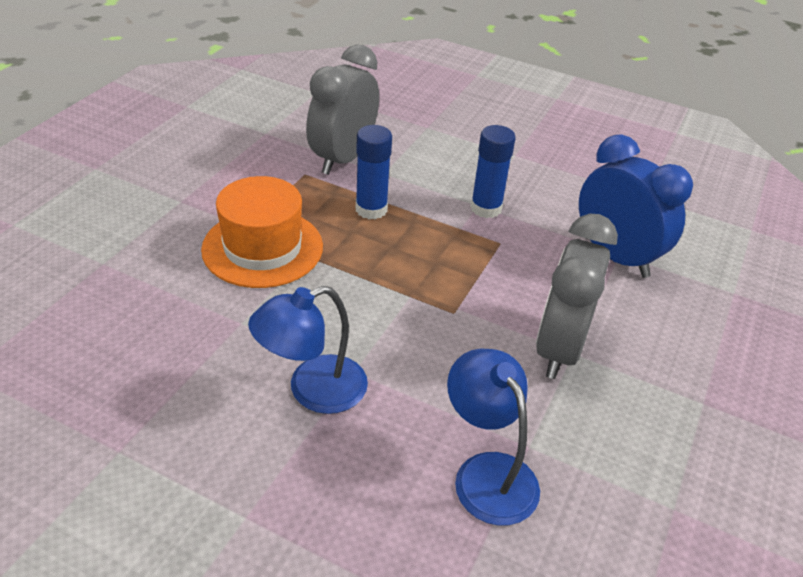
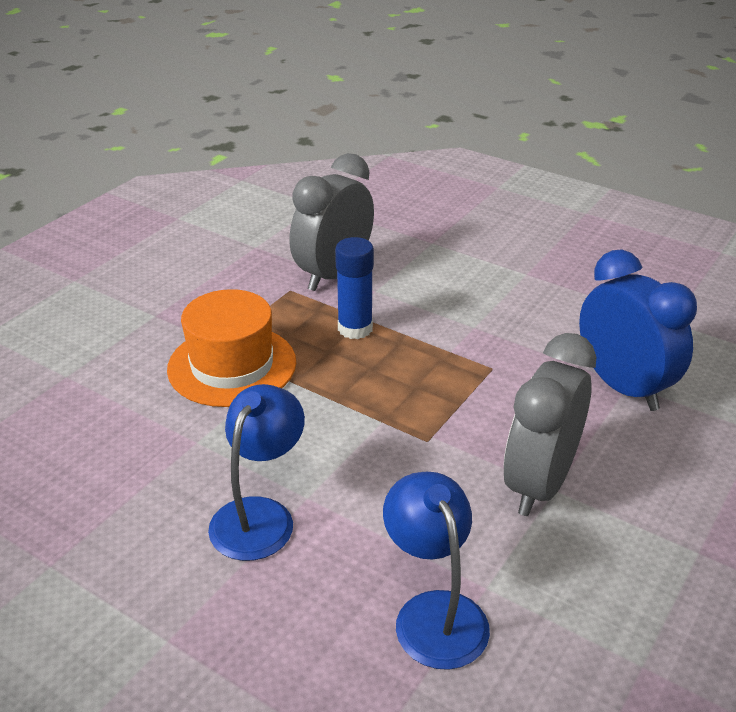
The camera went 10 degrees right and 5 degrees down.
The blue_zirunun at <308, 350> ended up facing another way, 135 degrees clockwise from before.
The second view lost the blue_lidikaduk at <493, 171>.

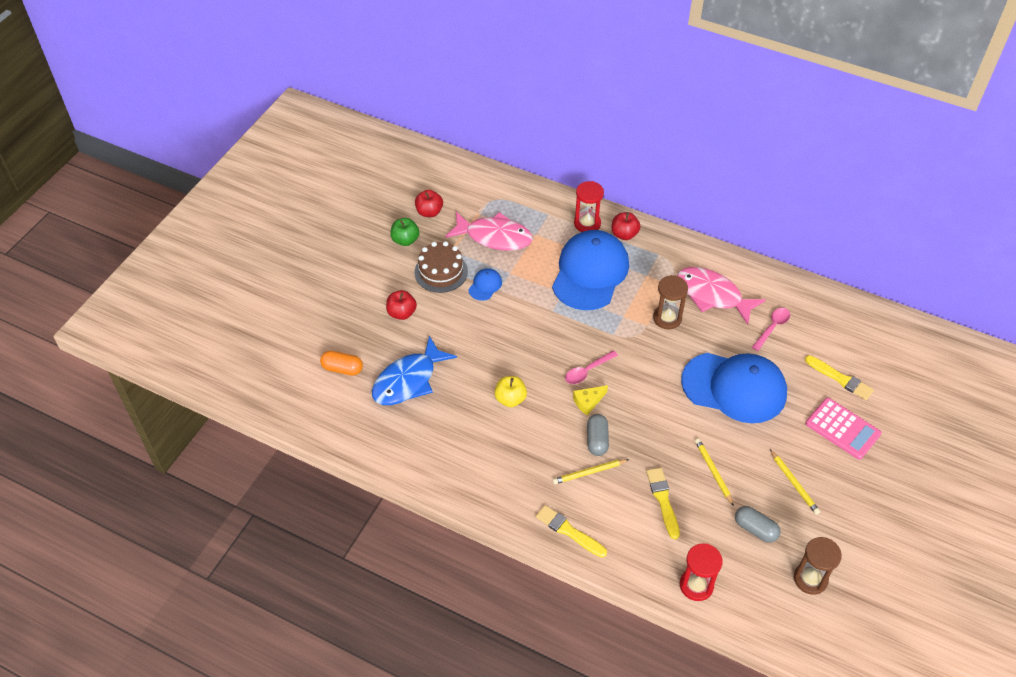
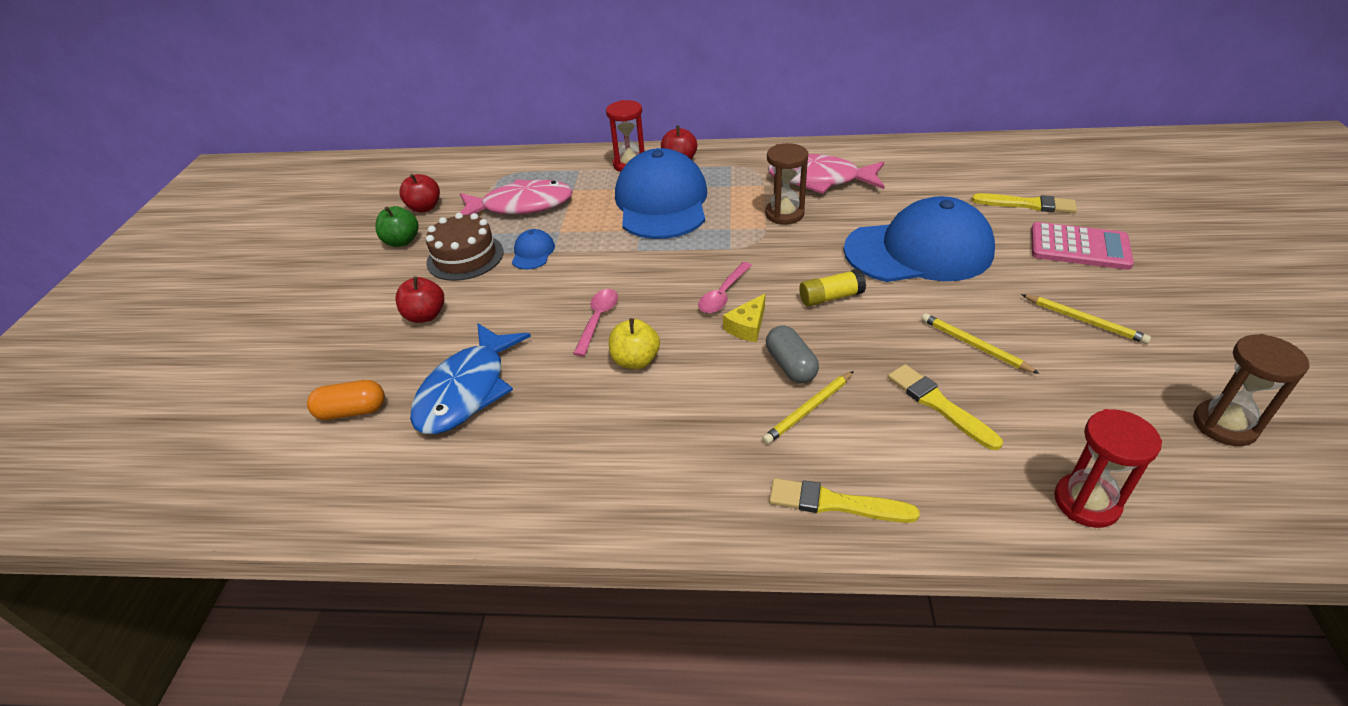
The camera went 20 degrees left and 10 degrees down.
The second view lost the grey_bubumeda at <758, 524>.
The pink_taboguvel ended up elsewhere, having gone from <771, 329> to <595, 322>.
The second view gained the yellow_lidikaduk at <832, 288>.

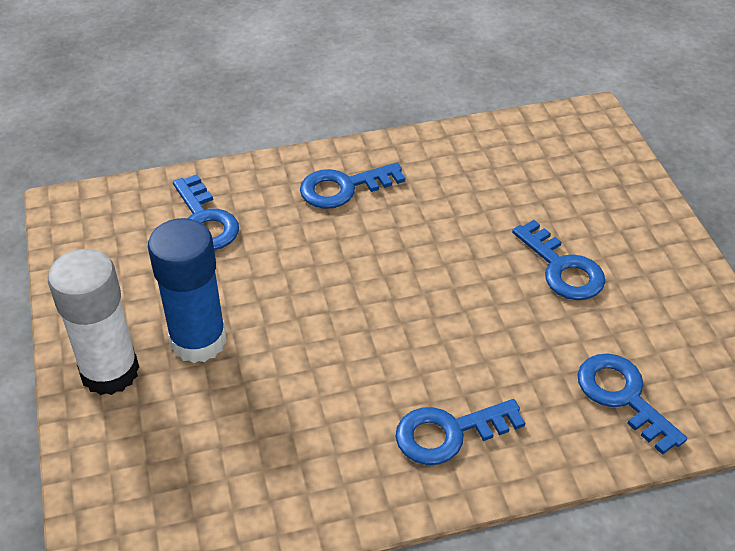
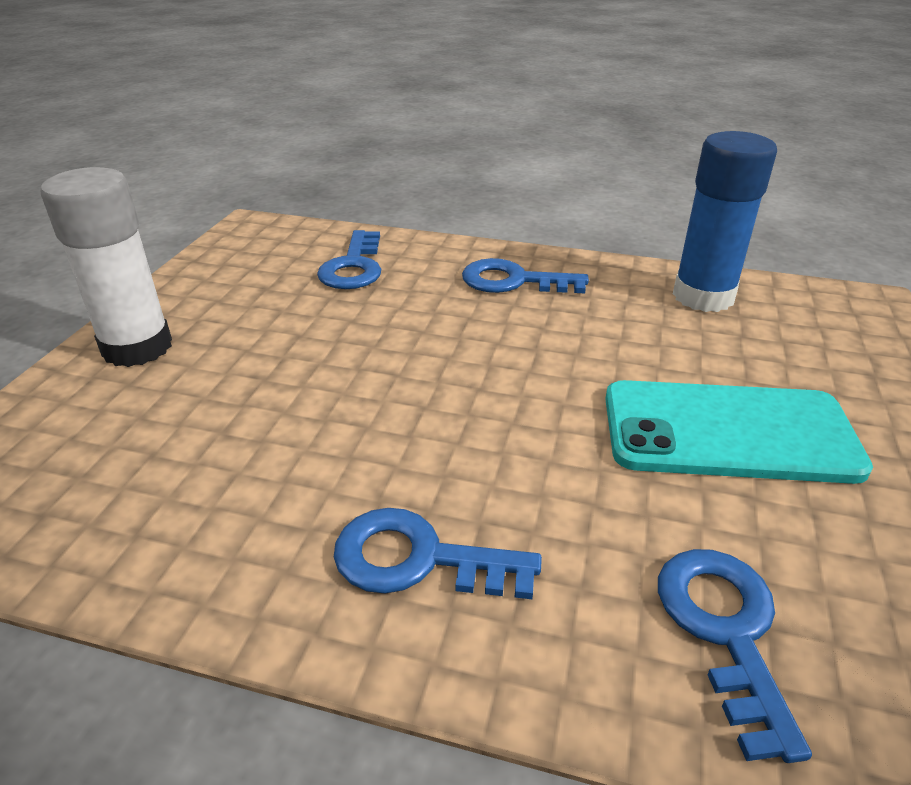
The camera went 30 degrees right and 10 degrees down.
The blue_lidikaduk ended up elsewhere, having gone from <187, 290> to <725, 221>.
Where the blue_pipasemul stood at <558, 260>, the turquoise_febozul came to stand at <739, 432>.

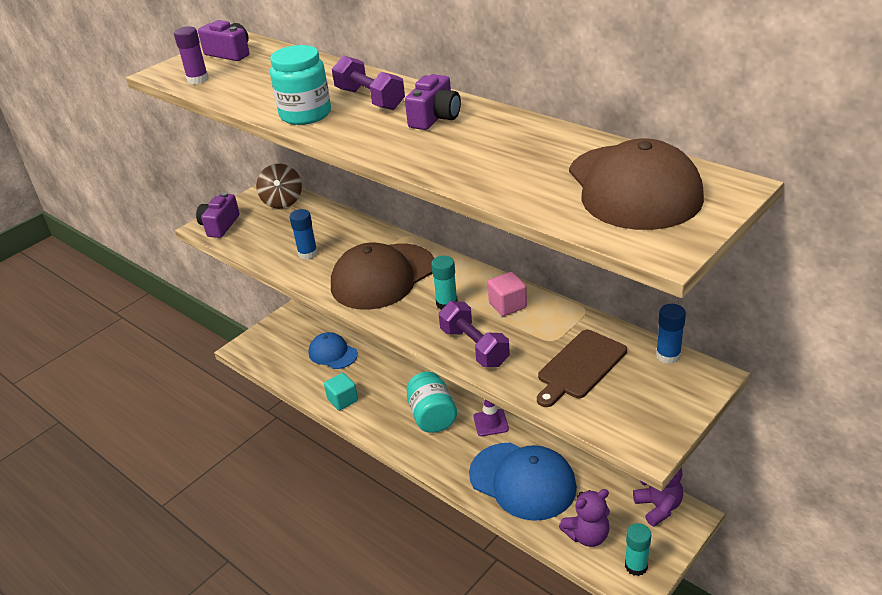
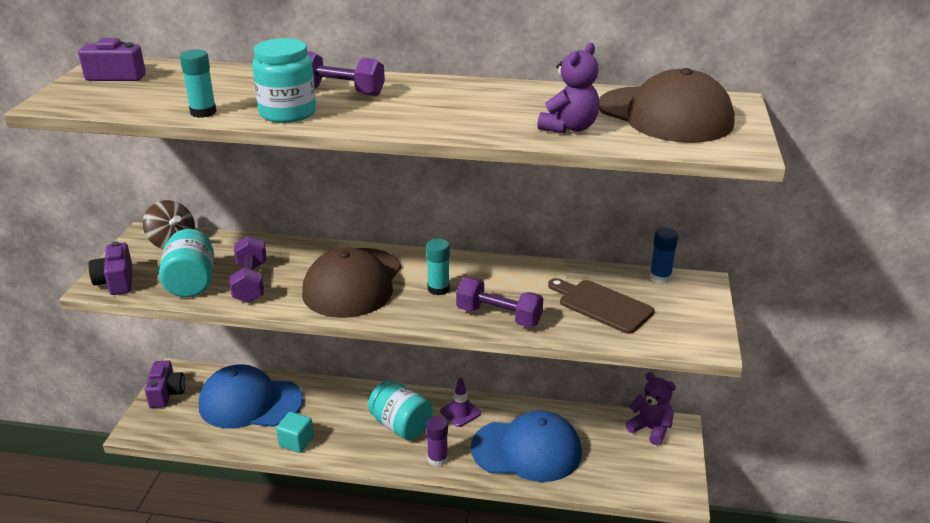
The camera went 35 degrees left and 5 degrees down.
The purple_lidikaduk ended up elsewhere, having gone from <191, 55> to <437, 441>.
Where the blue_lidikaduk stood at <303, 234>, the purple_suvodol came to stand at <248, 269>.
The size of the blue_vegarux at <333, 350> changed by a factor of 1.73.
The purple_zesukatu ended up elsewhere, having gone from <433, 102> to <165, 384>.
The second view lost the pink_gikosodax at <507, 294>.
The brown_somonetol at <582, 368> ended up facing another way, 120 degrees clockwise from before.
The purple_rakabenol ended up elsewhere, having gone from <584, 518> to <569, 88>.
The turquoise_lidikaduk ended up elsewhere, having gone from <638, 549> to <198, 83>.
The second view gained the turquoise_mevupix at <186, 263>.

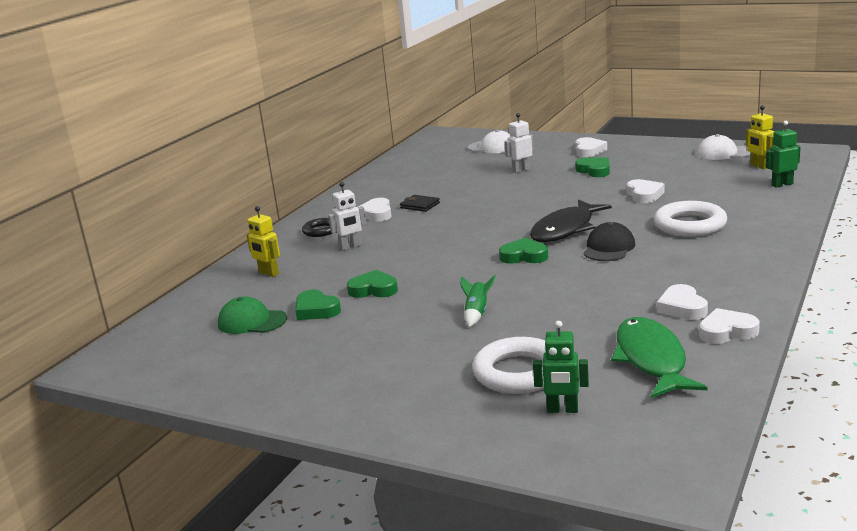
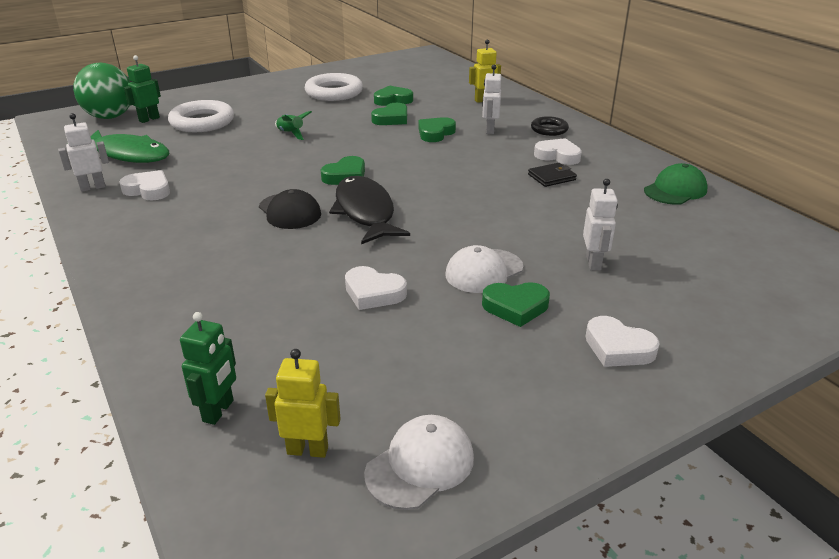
The camera went 120 degrees right and 10 degrees up.
The green_vegarux ended up elsewhere, having gone from <252, 315> to <676, 184>.
The white_vegarux ended up elsewhere, having gone from <489, 141> to <484, 269>.
The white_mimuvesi ended up elsewhere, having gone from <690, 219> to <334, 87>.
Where the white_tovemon stood at <729, 326>, the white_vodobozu came to stand at <83, 152>.
The second view gained the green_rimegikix at <101, 91>.
The second view gained the green_tovemon at <437, 129>.

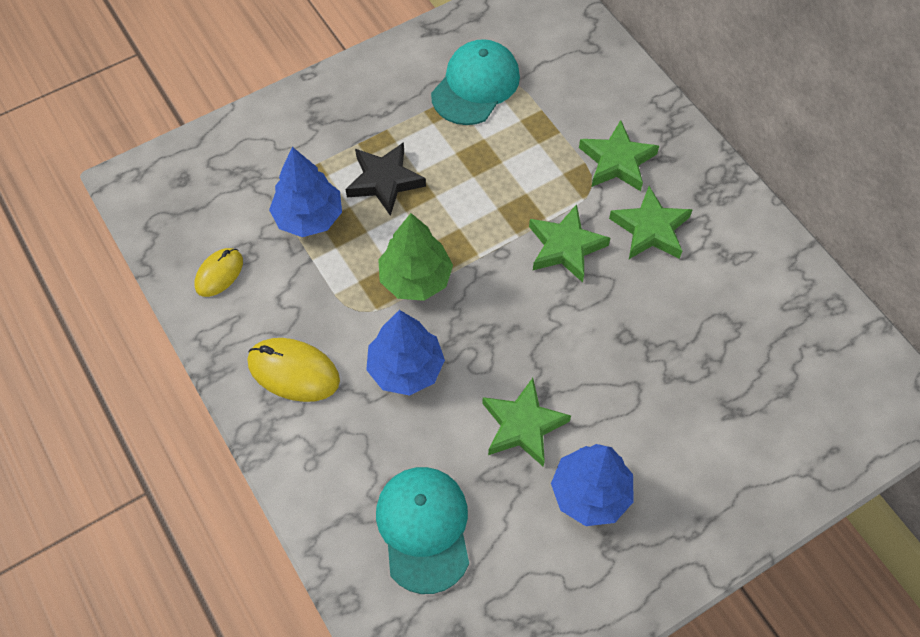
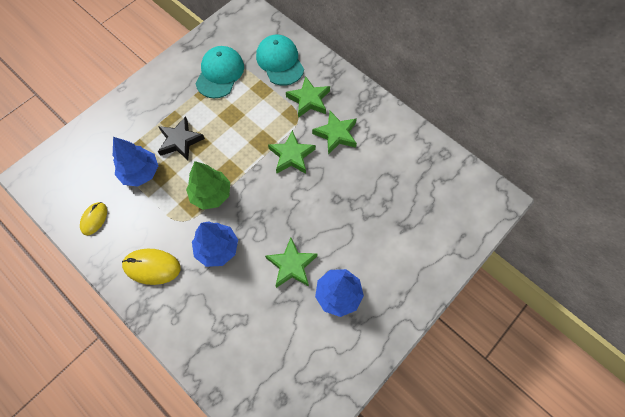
The camera went 15 degrees left and 5 degrees up.
The turquoise_vegarux ended up elsewhere, having gone from <422, 530> to <280, 60>.

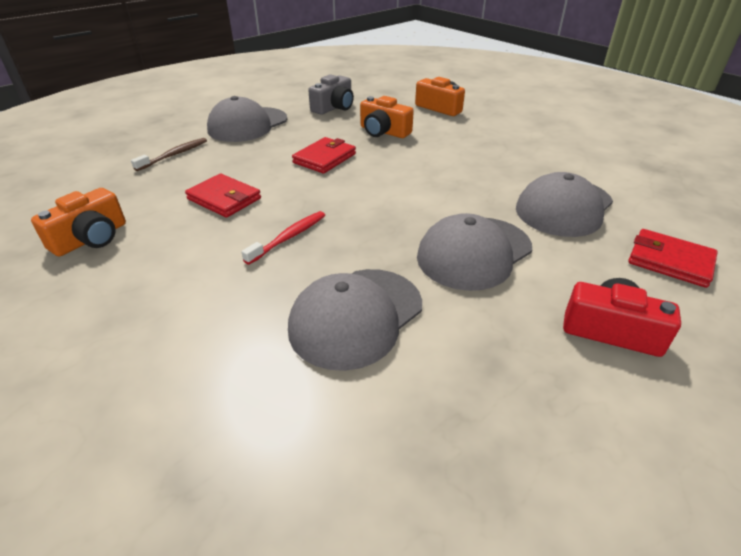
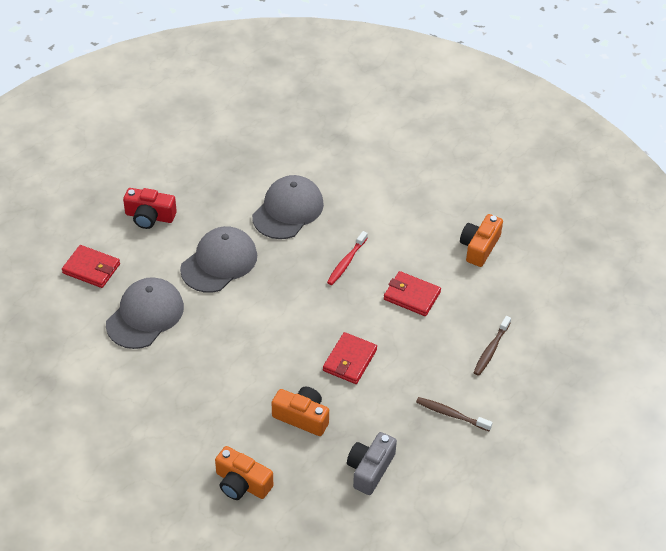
The camera went 170 degrees right and 10 degrees up.
Where the grey_vegarux stood at <247, 119>, the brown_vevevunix came to stand at <454, 414>.

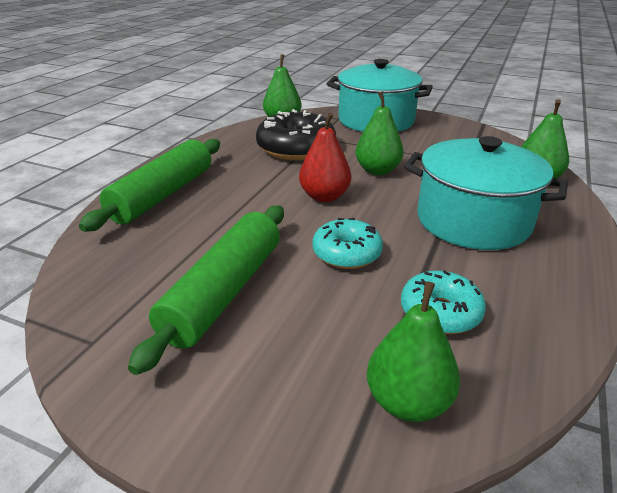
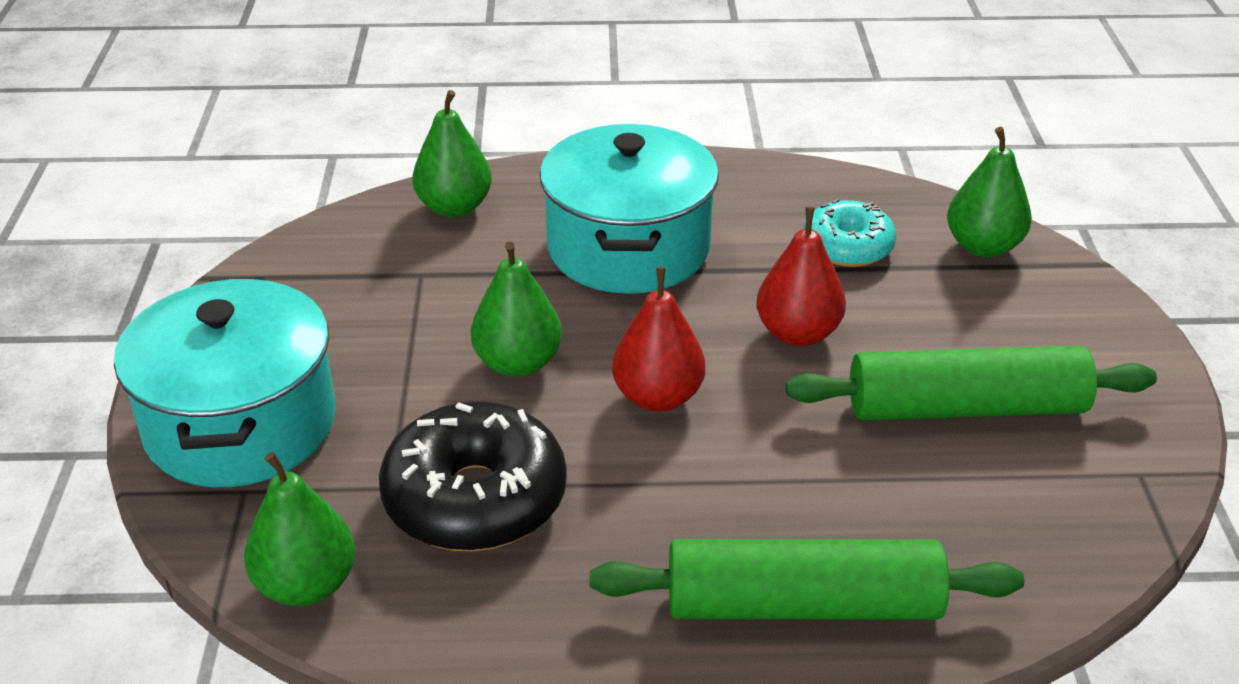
The camera went 115 degrees left and 5 degrees up.
Where the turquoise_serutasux stood at <347, 243>, the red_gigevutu came to stand at <801, 276>.

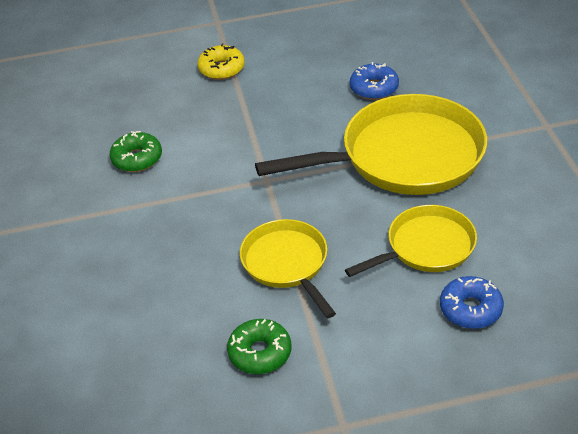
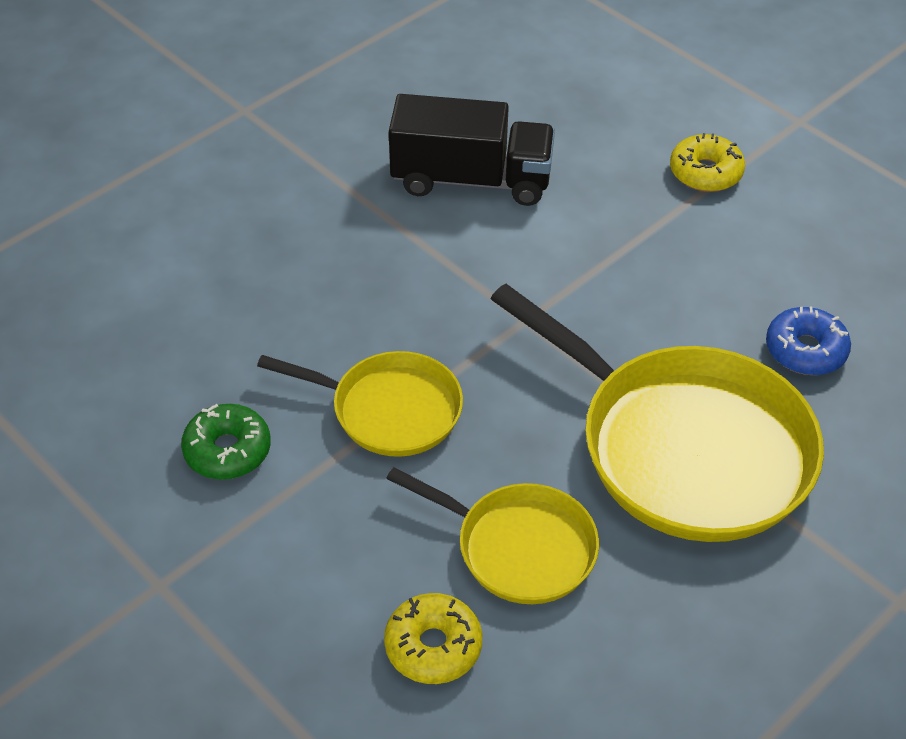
The camera went 55 degrees right and 5 degrees up.
Where the green_serutasux stood at <135, 151>, the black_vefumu came to stand at <472, 150>.
The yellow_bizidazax at <288, 268> ended up facing another way, 75 degrees clockwise from before.
What was the blue_serutasux at <472, 302> turned into the yellow_serutasux at <433, 638>.

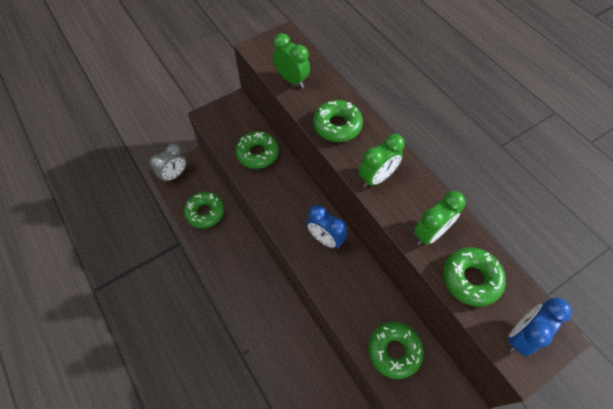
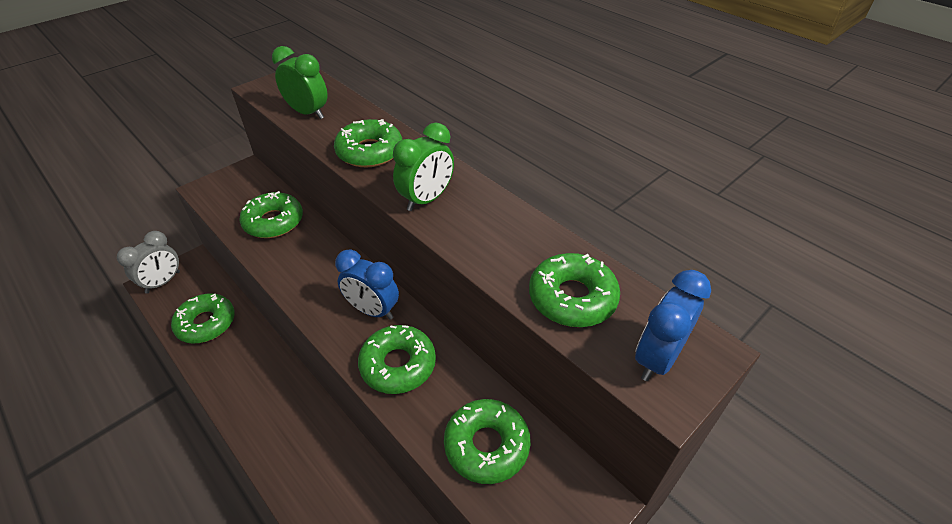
The camera went 10 degrees left and 15 degrees down.
The second view lost the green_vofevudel at <439, 218>.
The second view gained the green_serutasux at <397, 359>.

